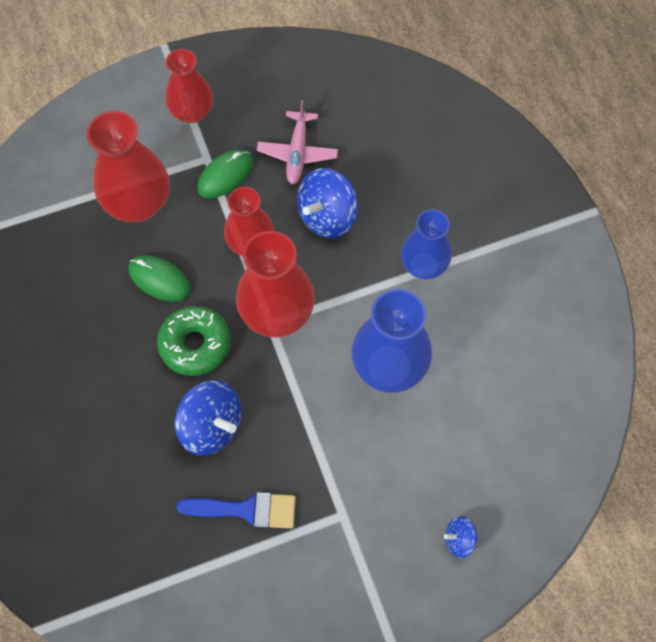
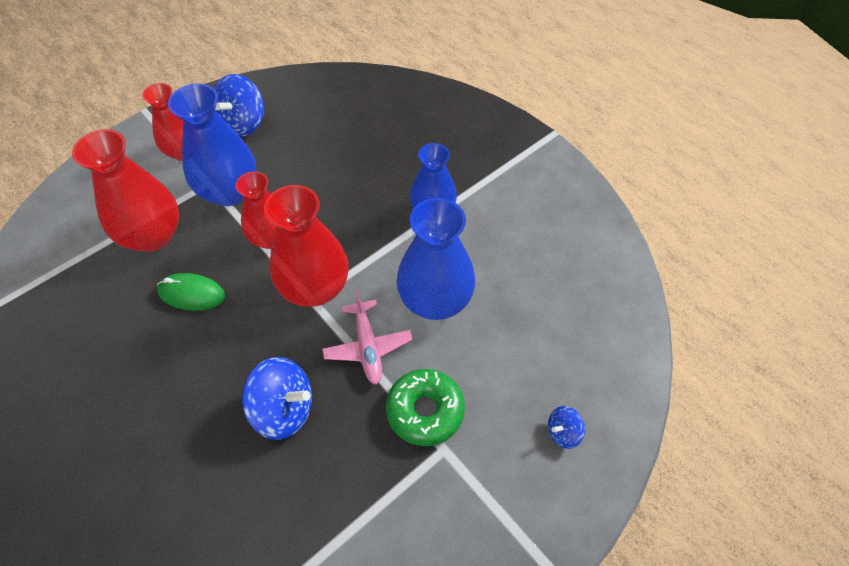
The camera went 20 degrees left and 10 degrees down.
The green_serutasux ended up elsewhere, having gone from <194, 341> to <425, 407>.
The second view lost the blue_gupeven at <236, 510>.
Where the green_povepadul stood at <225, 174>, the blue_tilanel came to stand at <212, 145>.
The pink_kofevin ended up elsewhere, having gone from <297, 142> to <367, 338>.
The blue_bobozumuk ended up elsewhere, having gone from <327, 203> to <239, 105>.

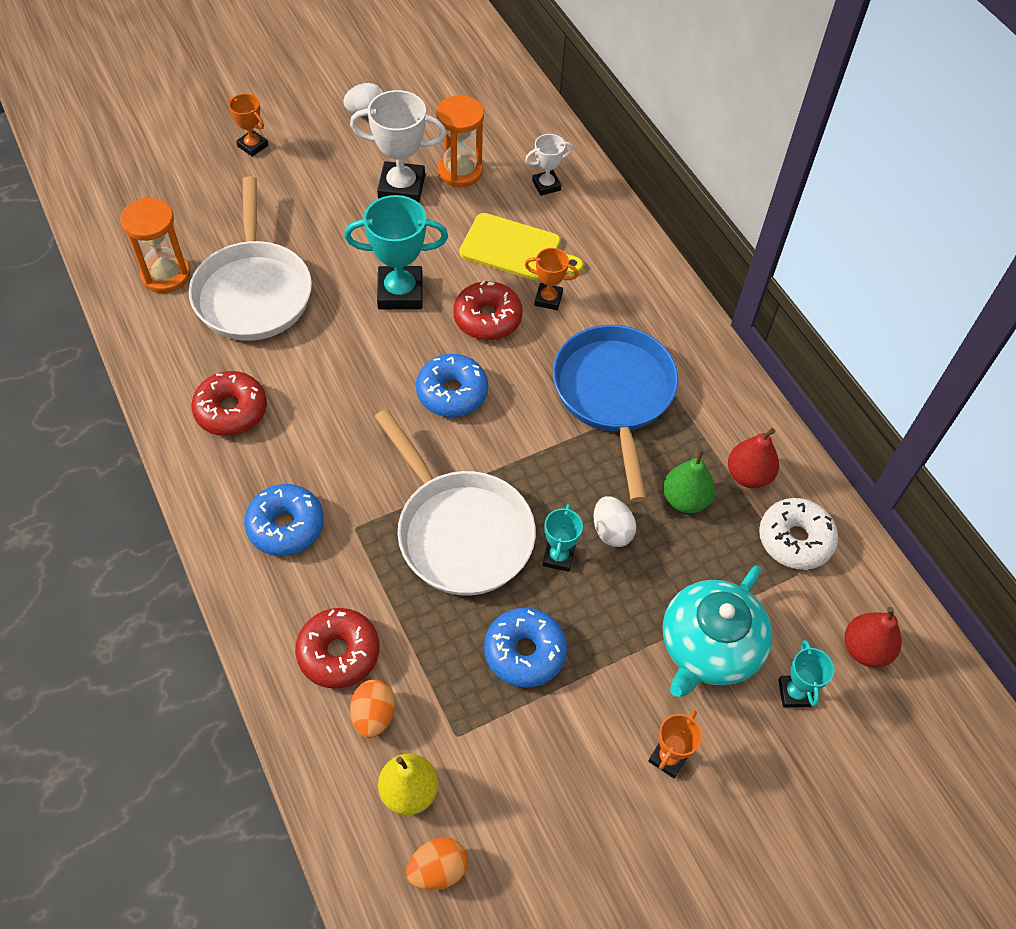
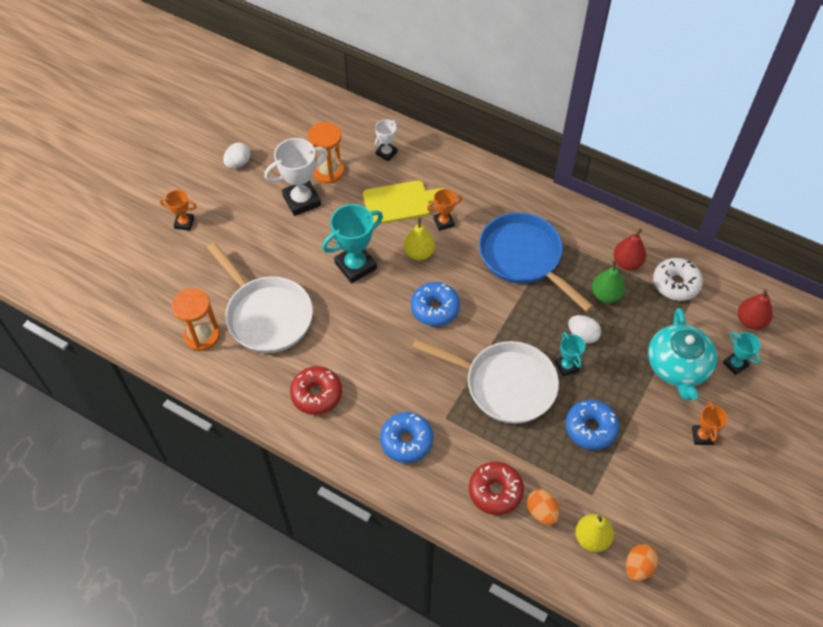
The camera went 30 degrees left and 0 degrees up.
Where the red_serutasux stood at <488, 310>, the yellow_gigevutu came to stand at <419, 239>.

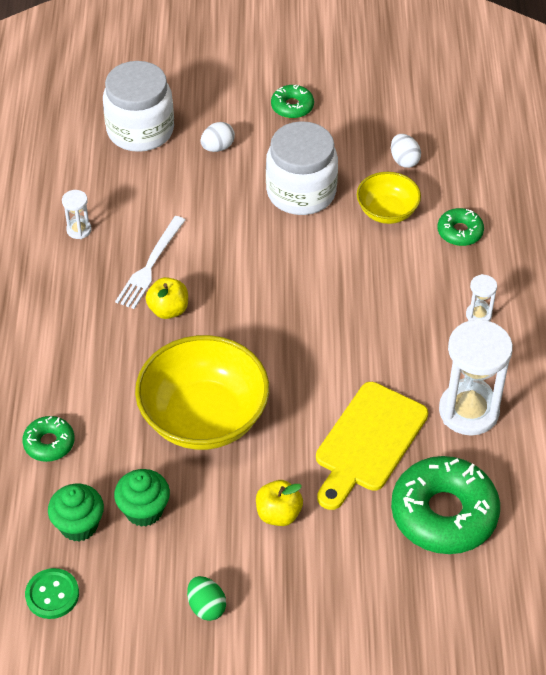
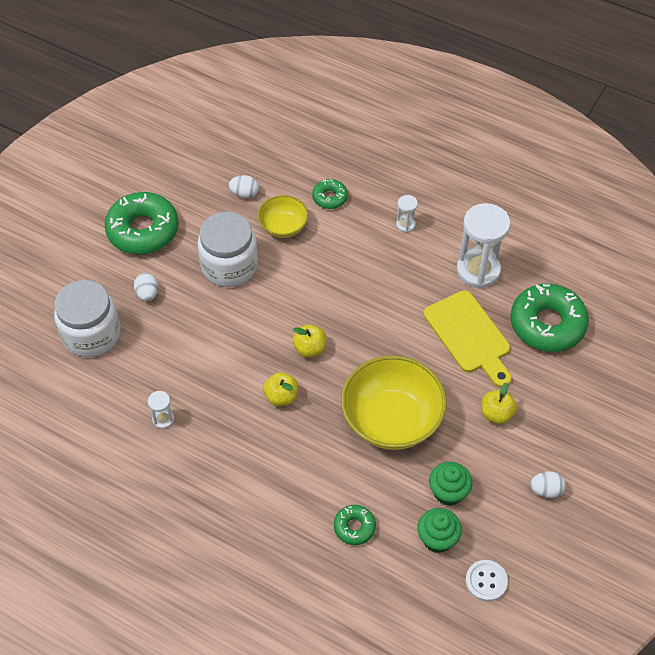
The camera went 60 degrees left and 5 degrees up.
What was the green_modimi at <52, 593> turned into the white_modimi at <487, 580>.
The second view lost the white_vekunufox at <150, 262>.
What was the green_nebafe at <206, 598> turned into the white_nebafe at <548, 484>.
The size of the green_serutasux at <292, 102> changed by a factor of 2.02.
The second view gained the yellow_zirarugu at <309, 341>.

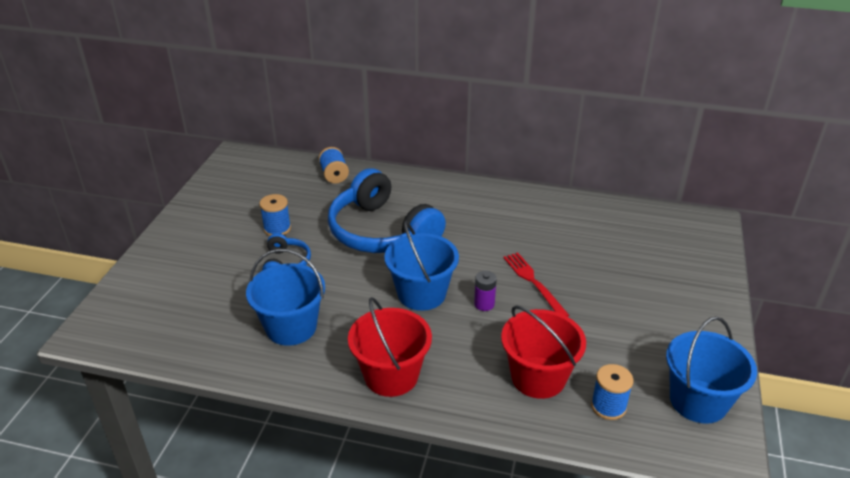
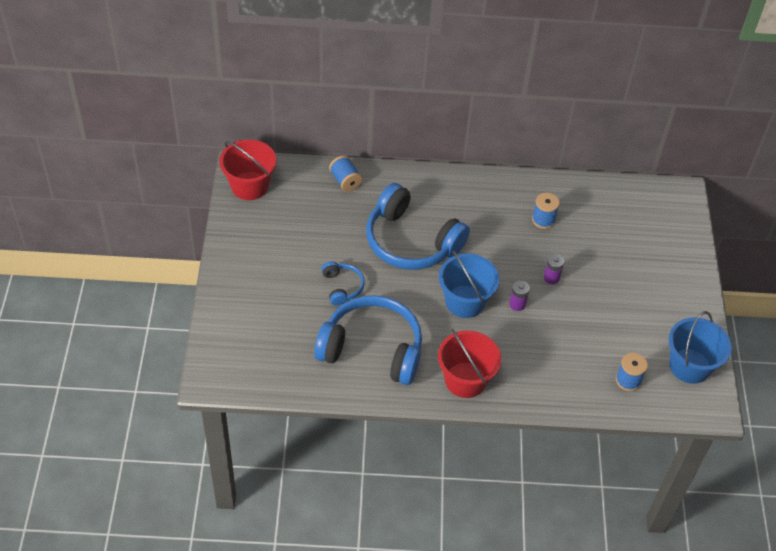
The camera went 15 degrees left and 15 degrees up.
Where the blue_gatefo stood at <285, 297>, the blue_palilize came to stand at <368, 340>.
The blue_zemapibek ended up elsewhere, having gone from <275, 215> to <546, 211>.
The red_gatefo ended up elsewhere, having gone from <543, 352> to <248, 169>.
Where the red_vekunufox stood at <536, 285>, the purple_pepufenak came to stand at <554, 269>.

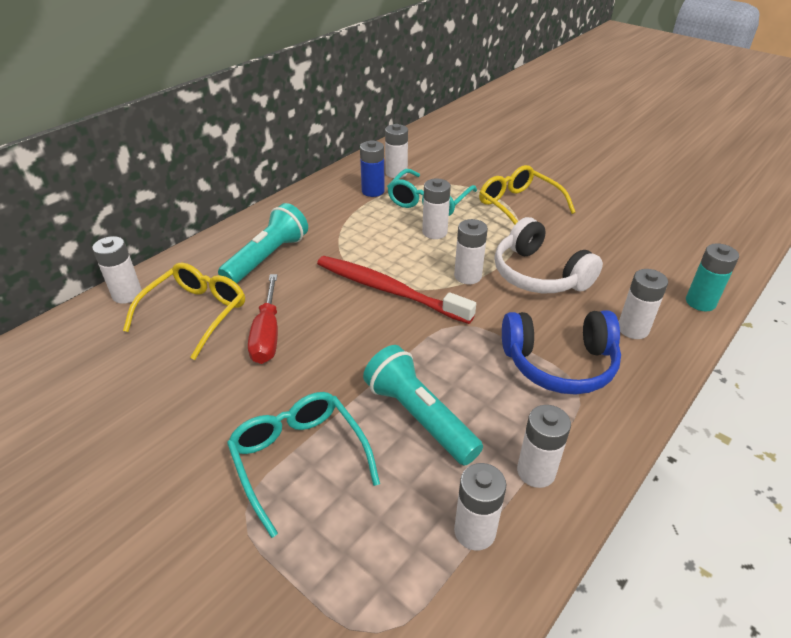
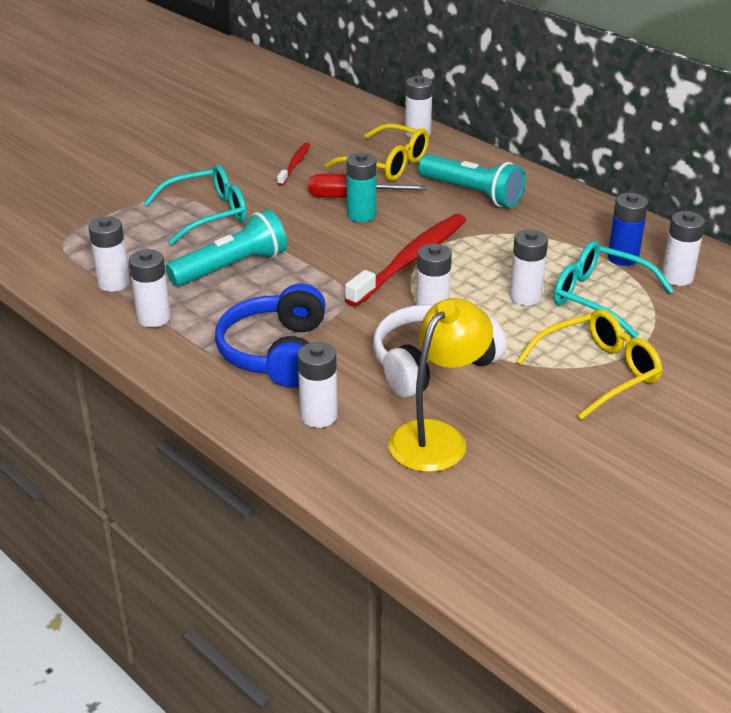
The camera went 95 degrees right and 5 degrees down.
The turquoise_pepufenak ended up elsewhere, having gone from <712, 277> to <361, 187>.
The second view gained the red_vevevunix at <293, 164>.
The second view gained the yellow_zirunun at <440, 385>.

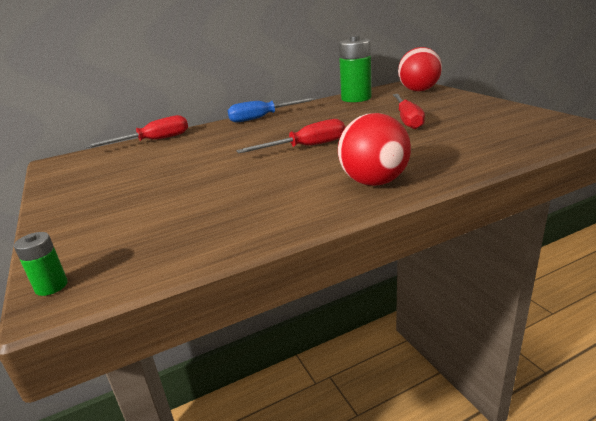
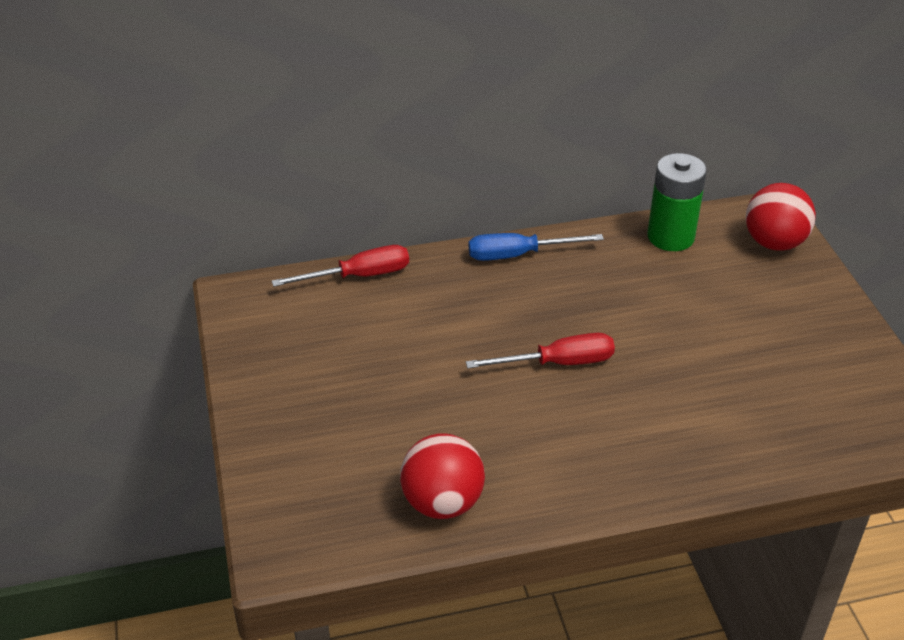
The camera went 10 degrees right and 15 degrees up.
The second view lost the green_pepufenak at <41, 264>.
The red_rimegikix ended up elsewhere, having gone from <374, 149> to <442, 476>.
The second view lost the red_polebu at <409, 111>.

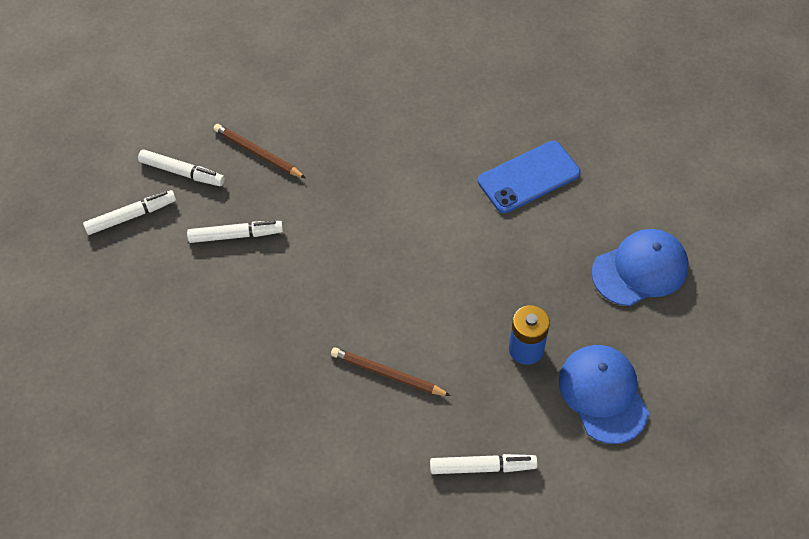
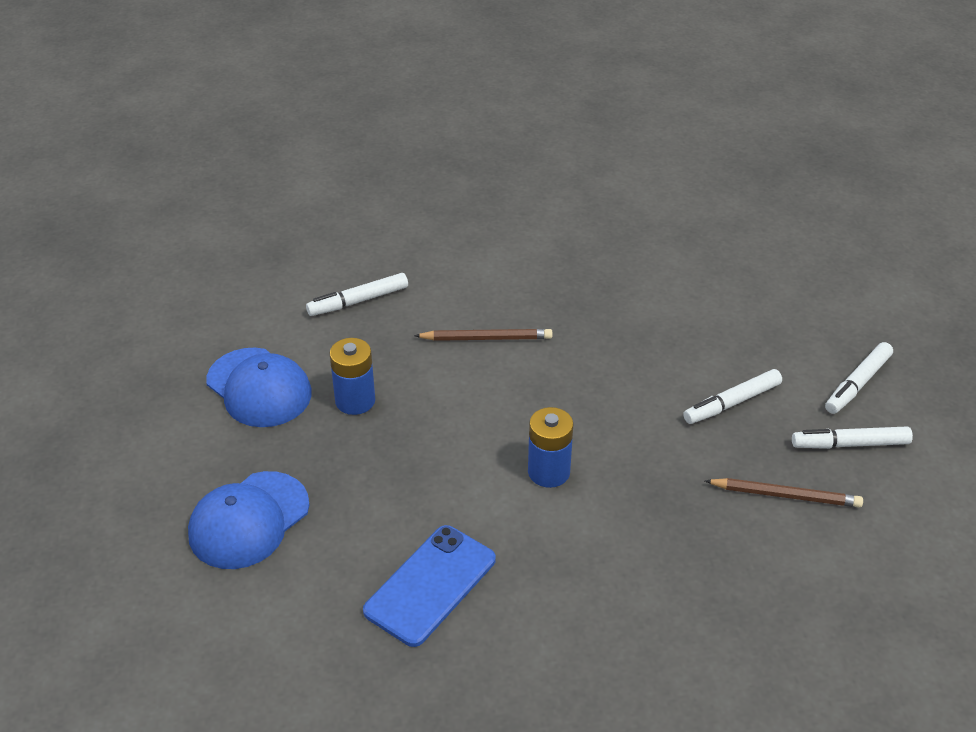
The camera went 155 degrees right and 15 degrees down.
The second view gained the blue_pepufenak at <550, 447>.

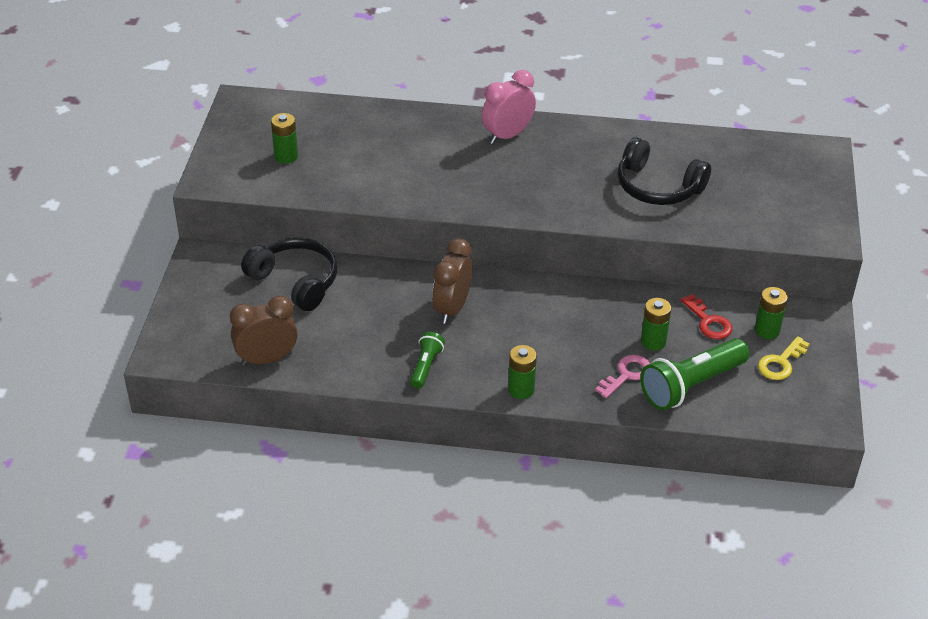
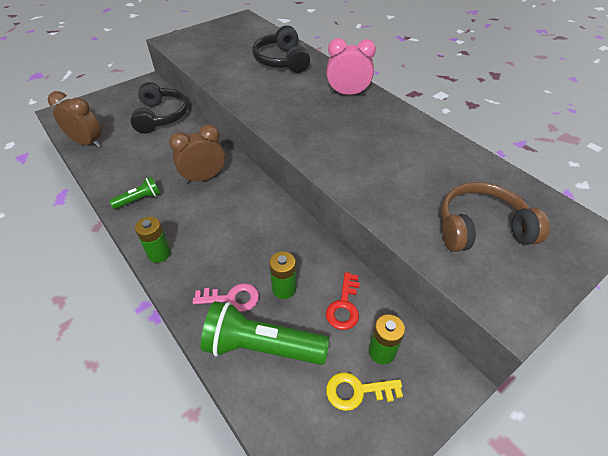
The camera went 45 degrees right and 5 degrees up.
The second view lost the green_pepufenak at <284, 138>.
The black_palilize ended up elsewhere, having gone from <664, 171> to <281, 49>.
The second view gained the brown_palilize at <495, 217>.

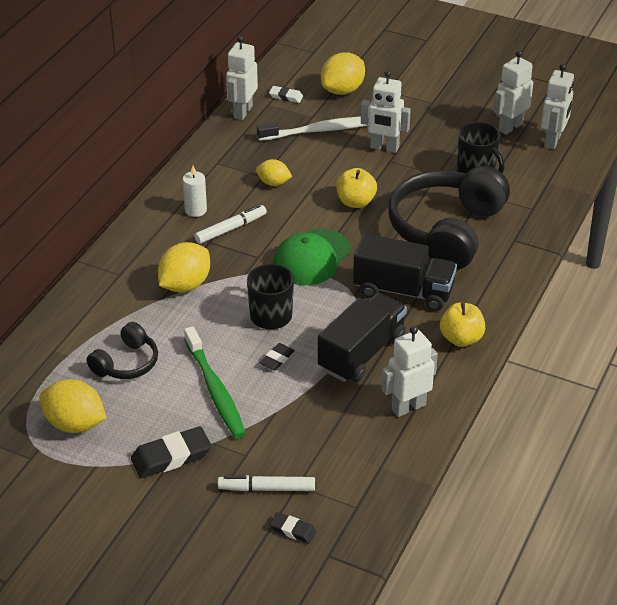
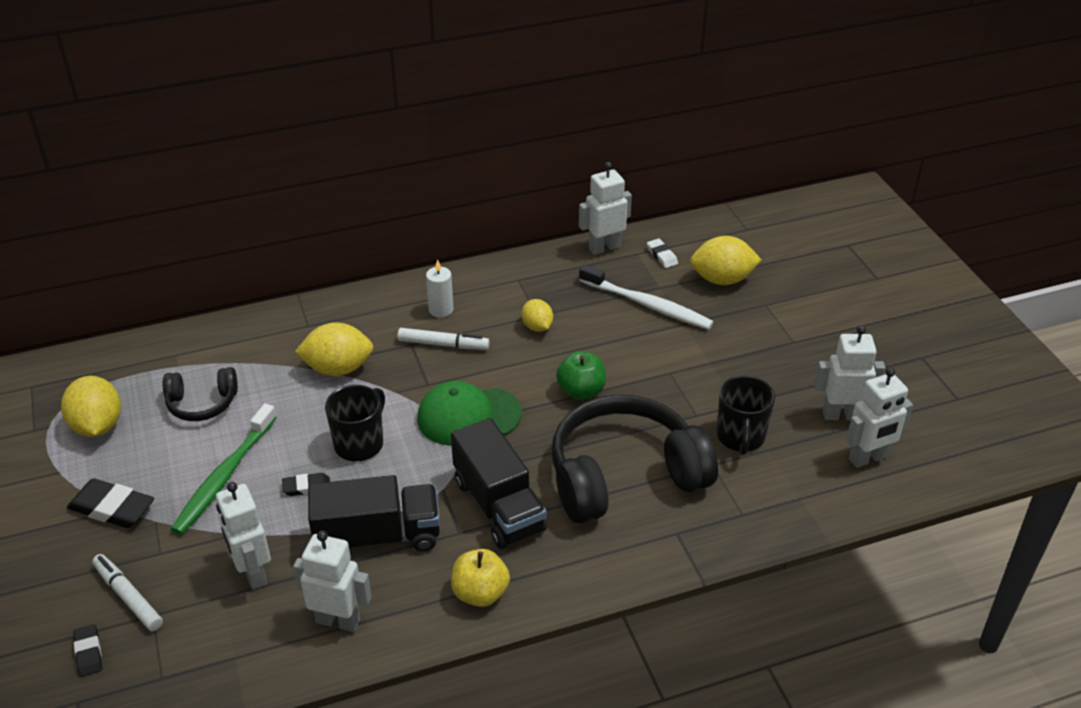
The camera went 45 degrees right and 0 degrees up.
What was the yellow_zirarugu at <356, 188> turned into the green_zirarugu at <581, 375>.
The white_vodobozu ended up elsewhere, having gone from <386, 111> to <243, 536>.

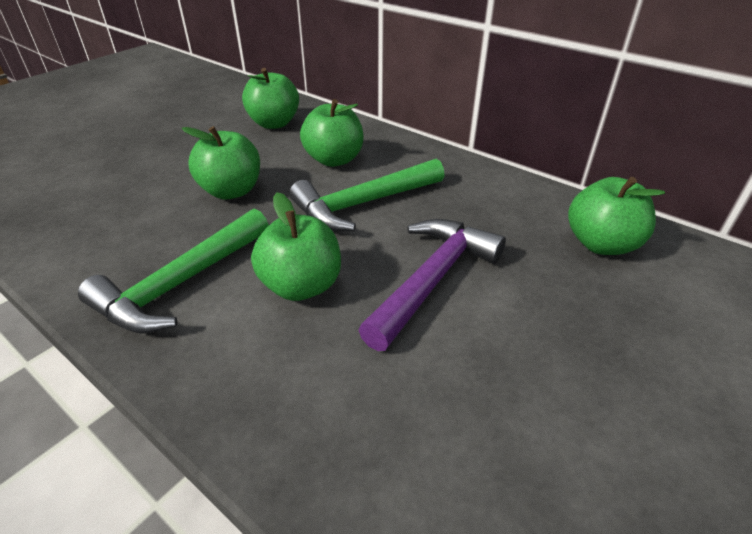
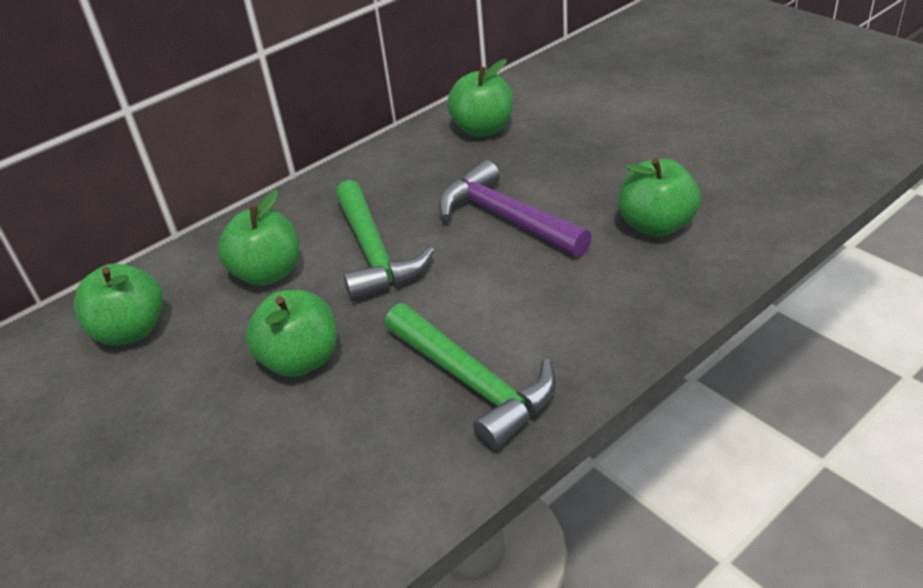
The camera went 75 degrees left and 0 degrees up.
The green_zirarugu ended up elsewhere, having gone from <296, 246> to <660, 197>.

